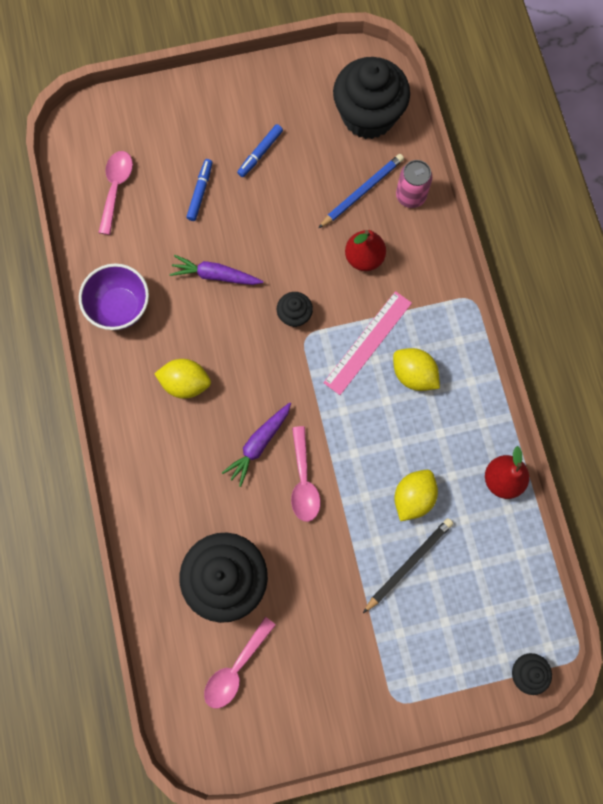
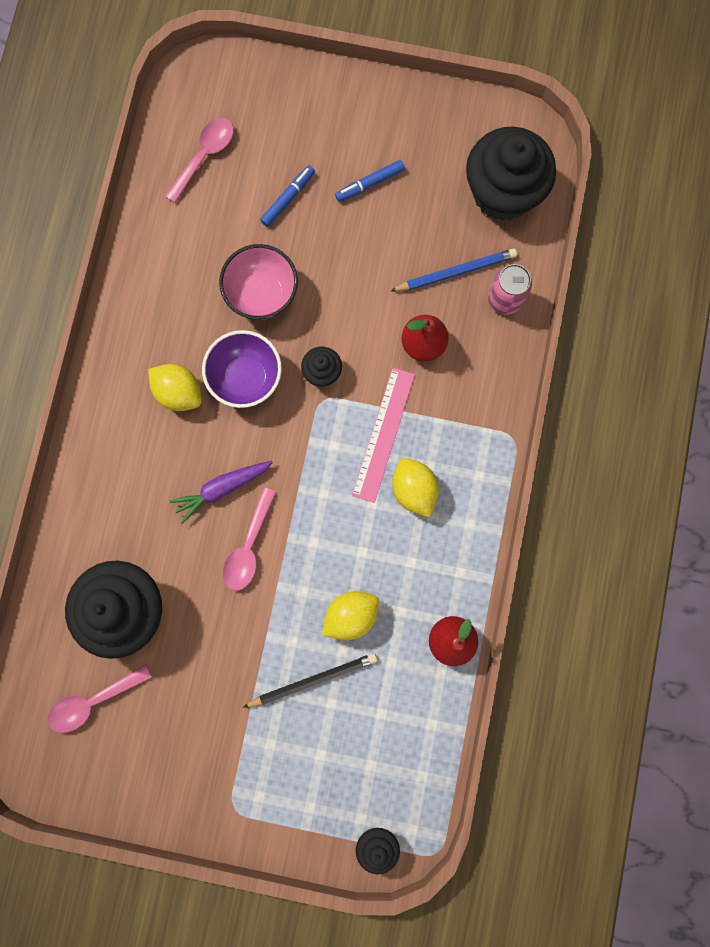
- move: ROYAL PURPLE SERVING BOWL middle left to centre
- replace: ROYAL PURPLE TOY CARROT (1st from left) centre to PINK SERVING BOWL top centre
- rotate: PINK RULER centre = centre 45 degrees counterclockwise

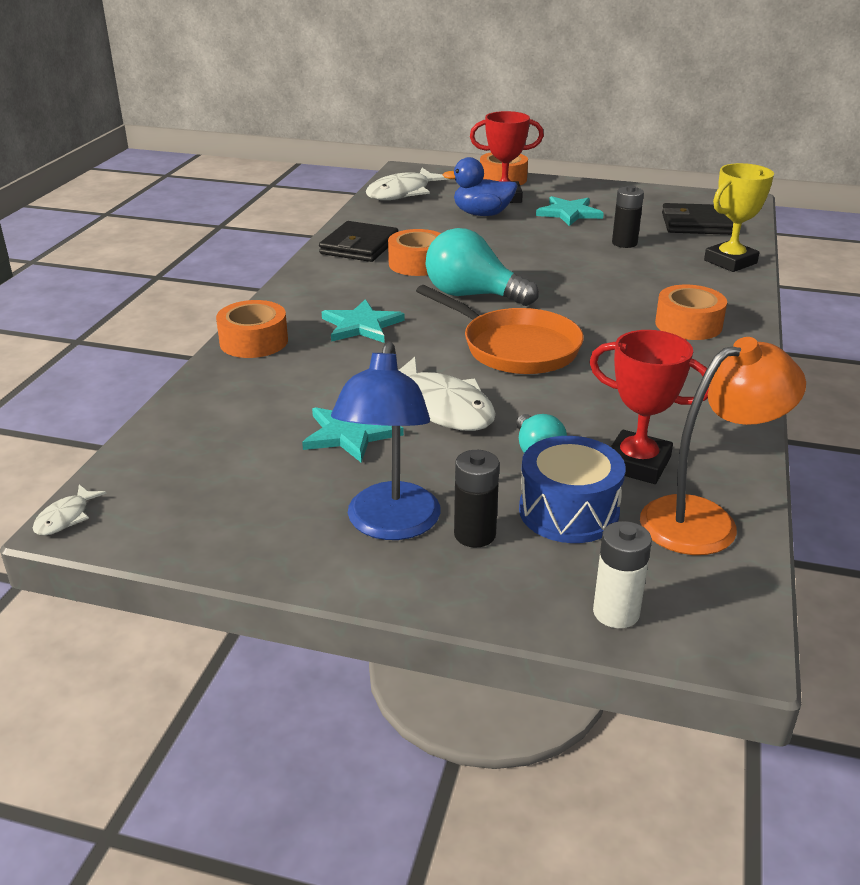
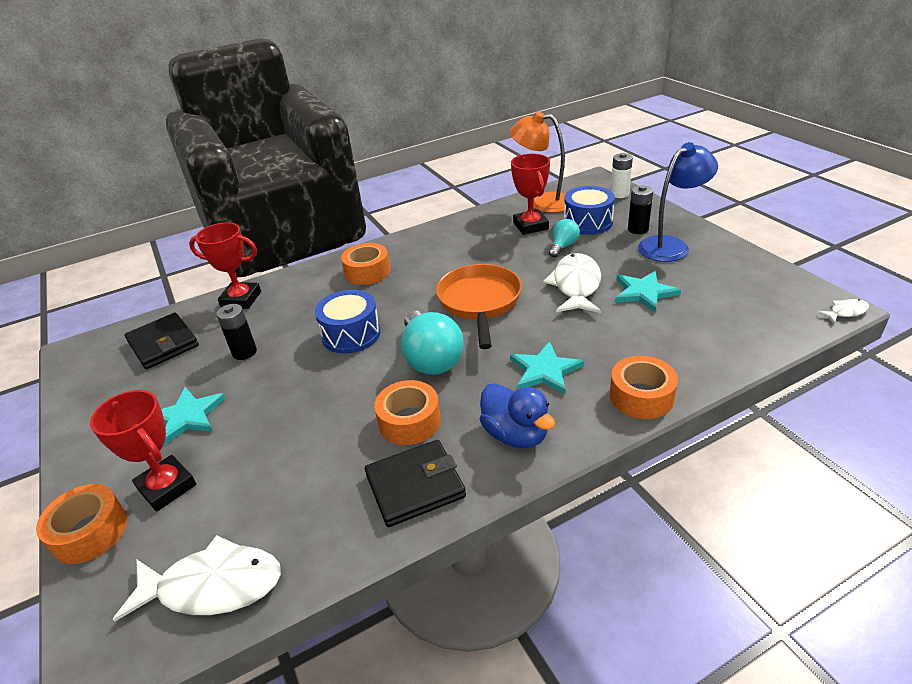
- recolor: GOLDEN AWARD CUP top right to RED AWARD CUP (2nd from left) middle left
- insert: ROYAL BLUE DRUM (1st from left) centre
- move: ROYAL BLUE DUCK top centre to centre

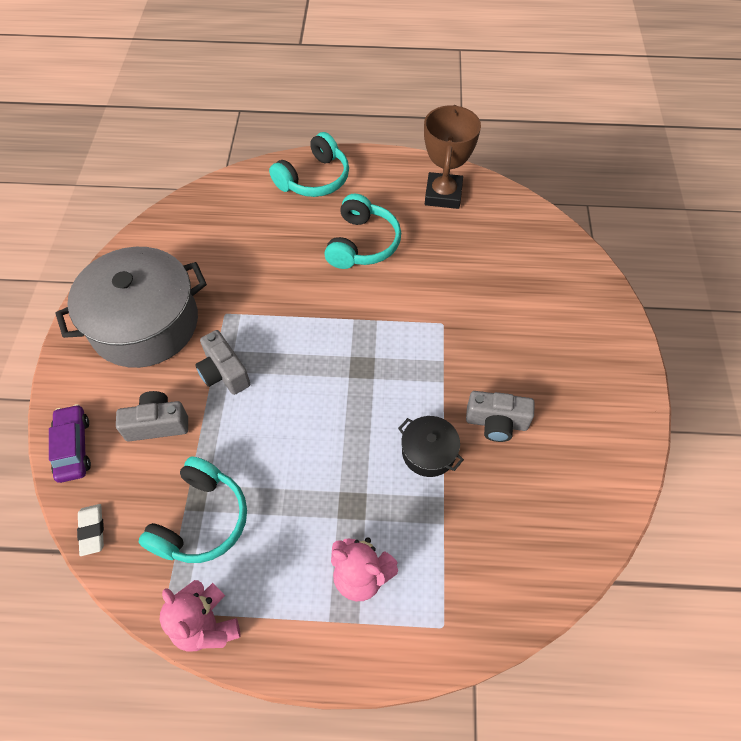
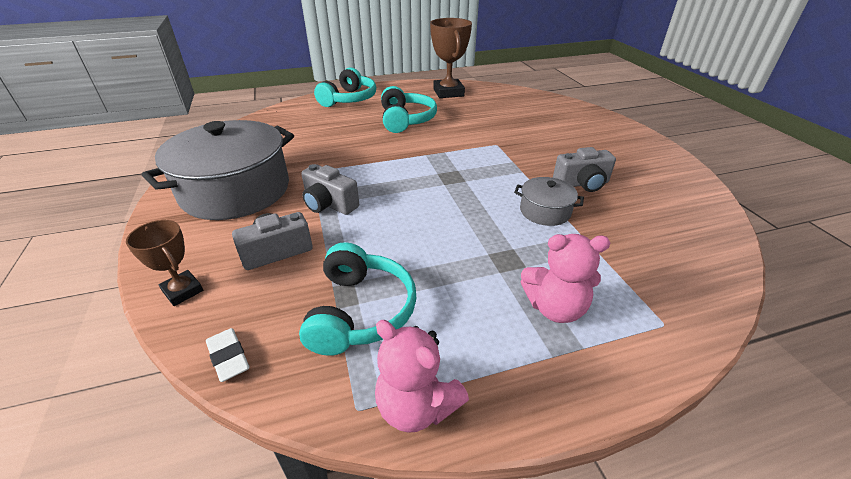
- replace: ROYAL PURPLE TOY CAR middle left to BROWN AWARD CUP (1st from left) middle left
- recolor: EBONY STOCKPOT centre to GRAY STOCKPOT (2nd from left) centre

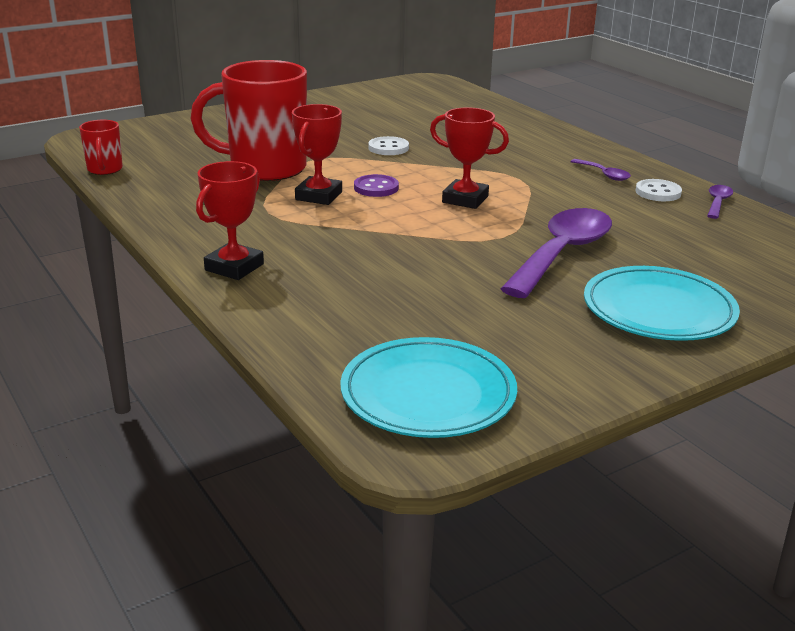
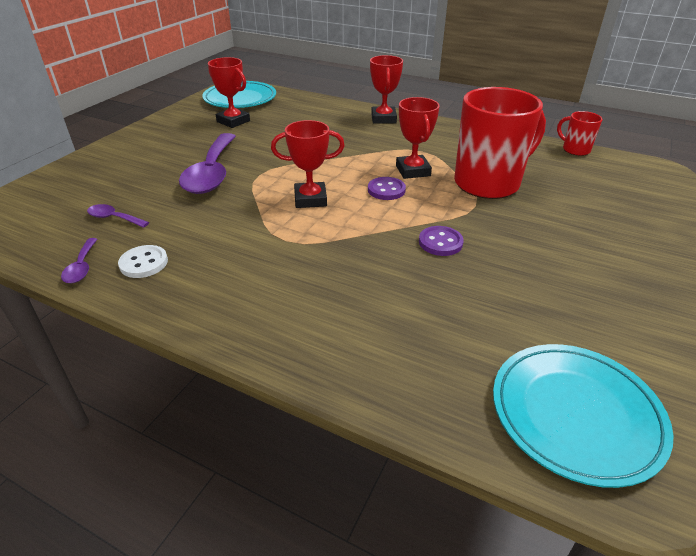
- move: ROYAL PURPLE TABLESPOON (2nd from left) top right to middle left
- insert: RED AWARD CUP (1st from left) top left
- recolor: WHITE BUTTON (1st from left) top centre to ROYAL PURPLE BUTTON (2nd from left) centre
- move: TEAL FLAT DISH (2nd from left) middle right to bottom right

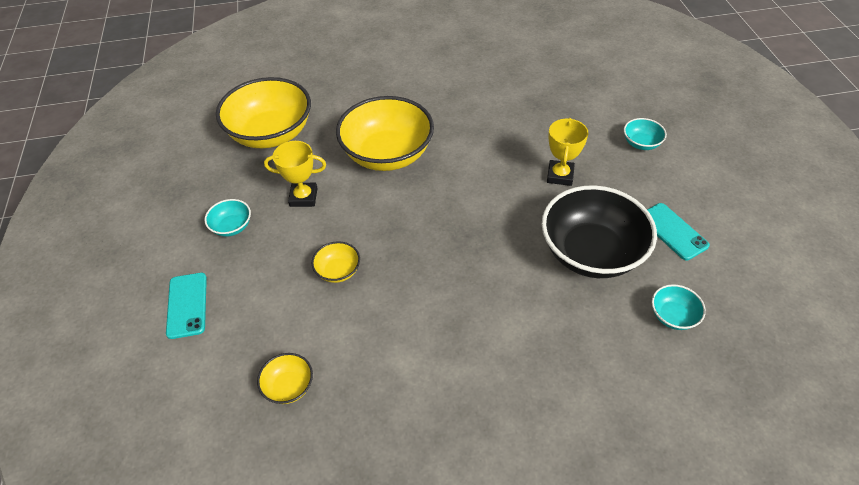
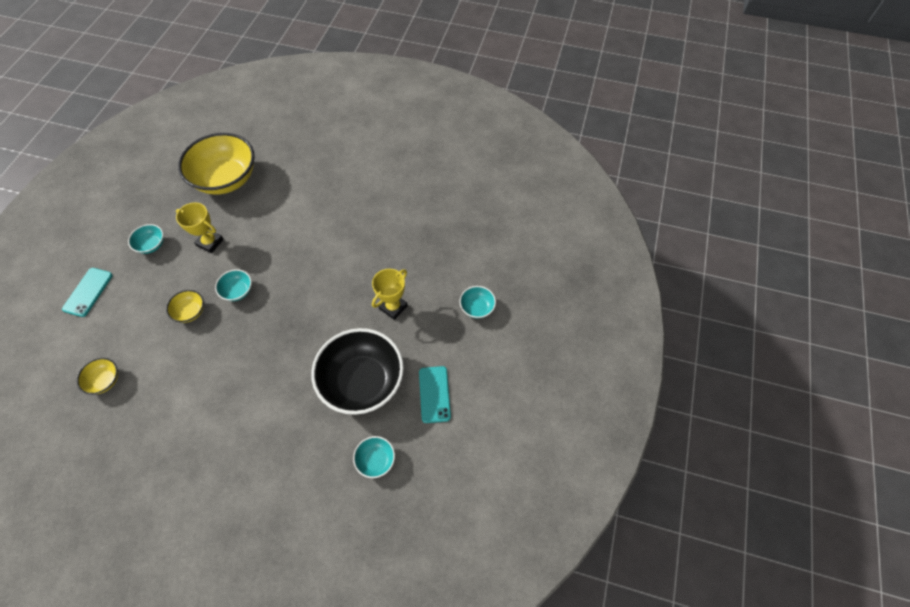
- insert: TEAL SERVING BOWL (2nd from left) middle left
- delete: GOLDEN SERVING BOWL (4th from left) top centre

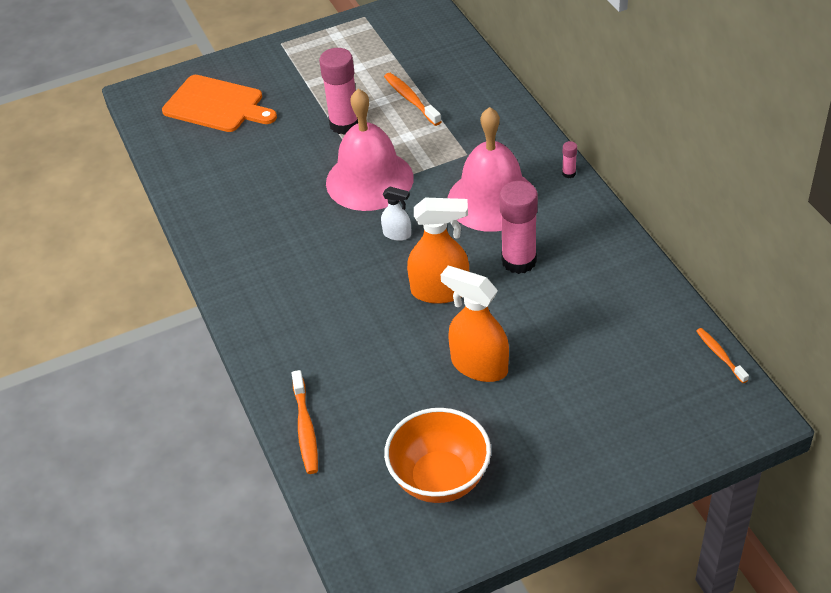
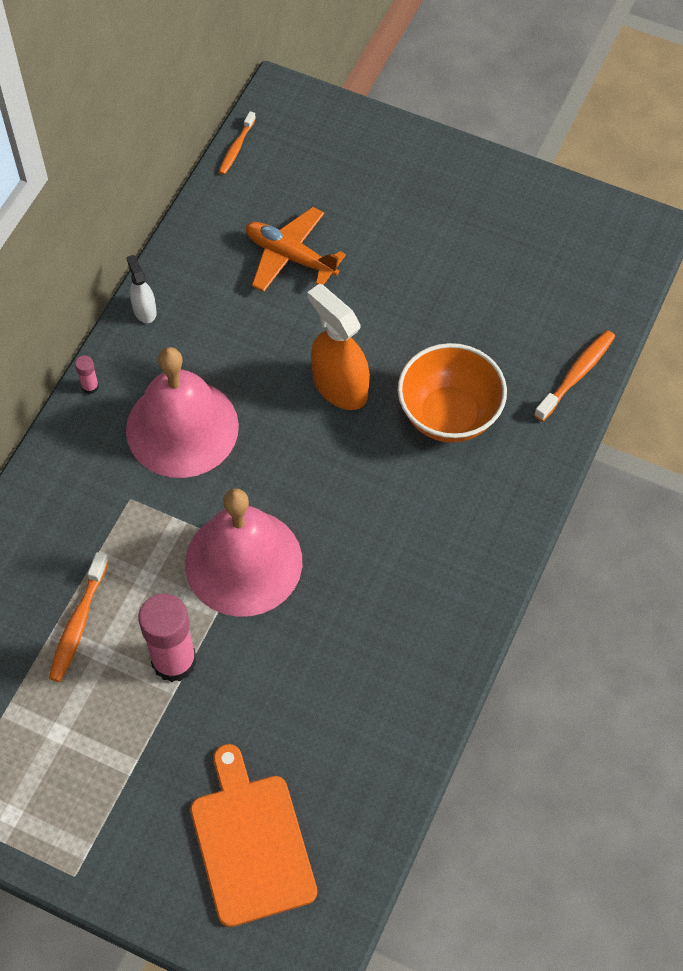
- move: WHITE SPRAY CLEANER centre to top left
- insert: ORANGE-COLOURED AEROPLANE top centre
- move: ORANGE-COLOURED SERVING BOWL bottom centre to centre
- delete: ORANGE-COLOURED SPRAY CLEANER (2nd from left) centre
- delete: PINK GLUE STICK (2nd from left) centre

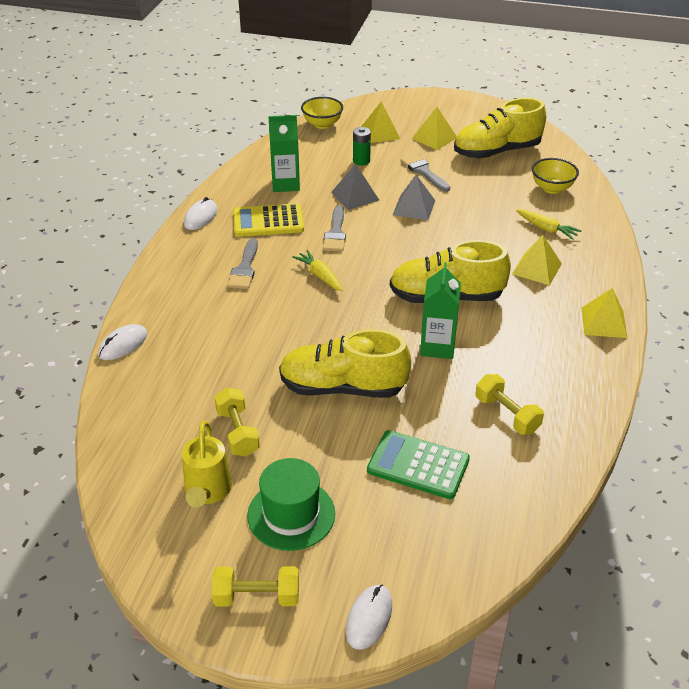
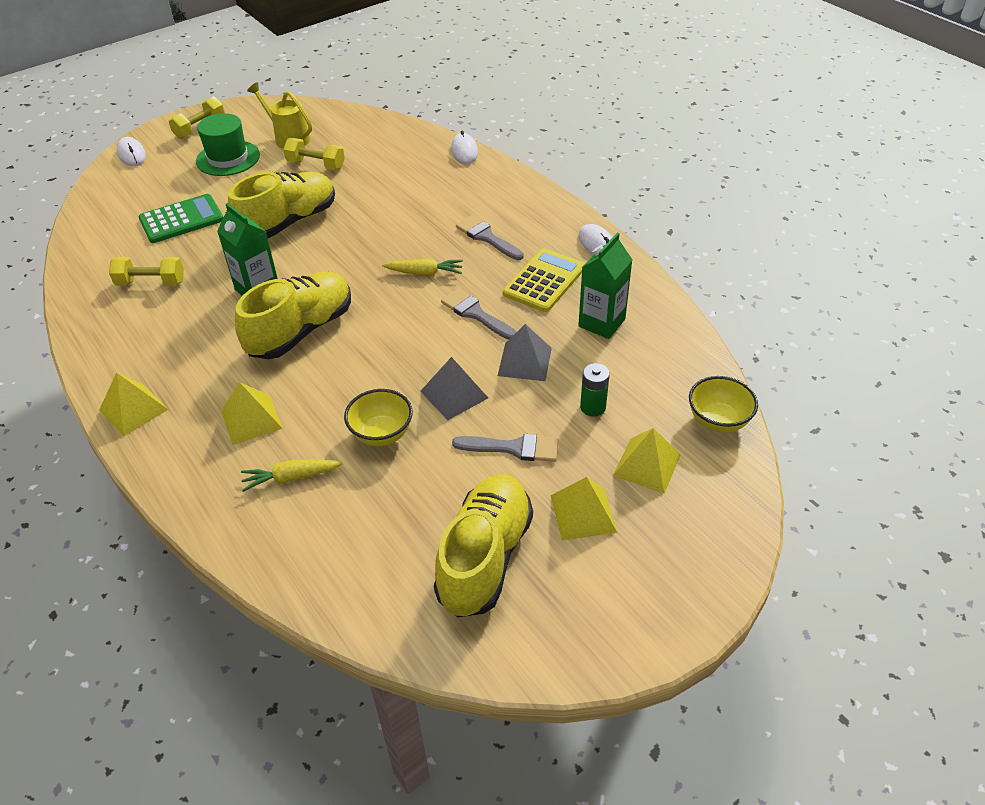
- move: GOLDEN SERVING BOWL (2nd from left in the first image) top right to GOLDEN SERVING BOWL (1st from left) centre

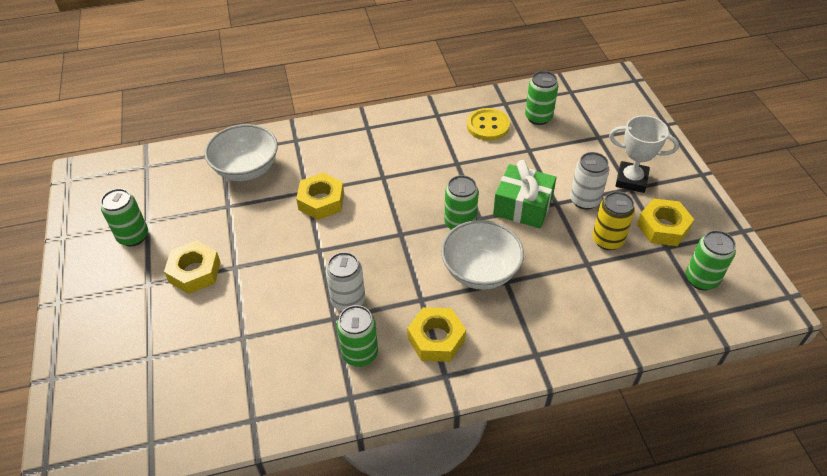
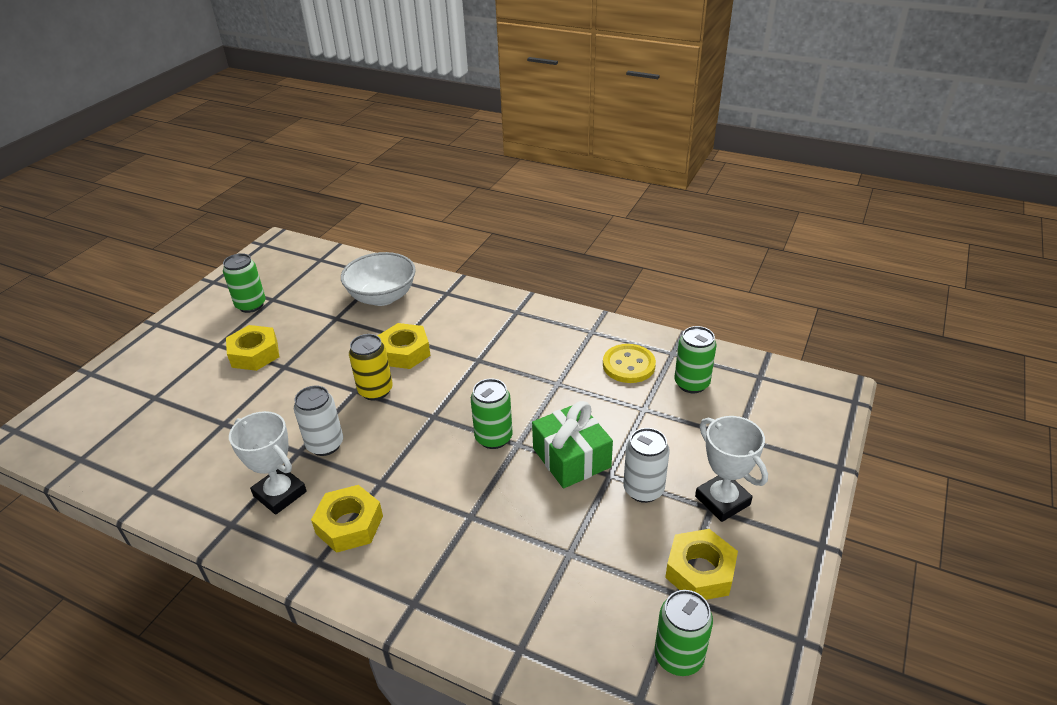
- replace: LEAF-GREEN TIN (2nd from left) bottom centre to WHITE AWARD CUP (1st from left) middle left
- move: GOLDEN TIN middle right to centre
- delete: WHITE SERVING BOWL (2nd from left) centre

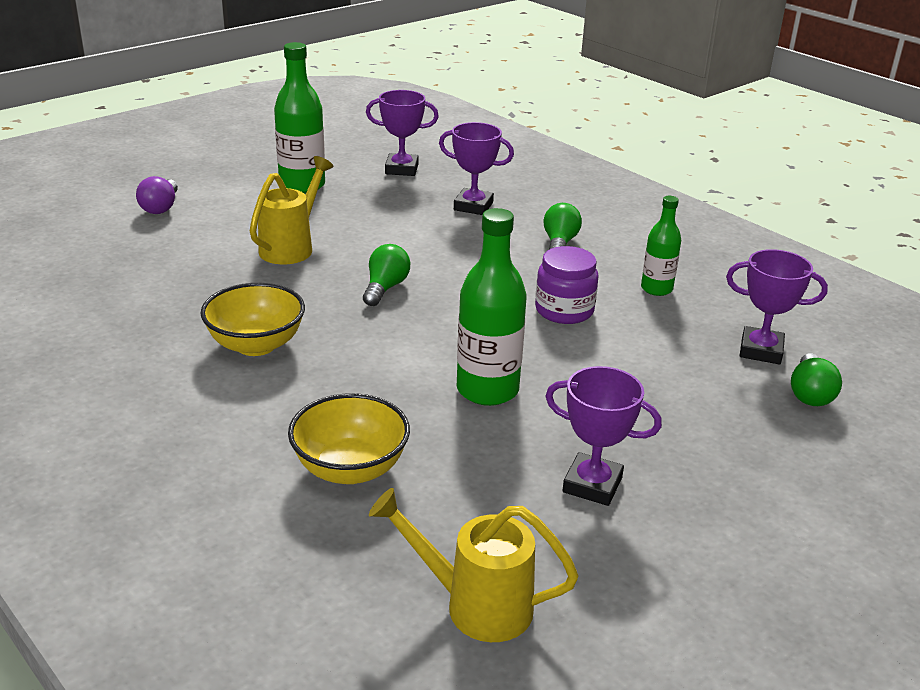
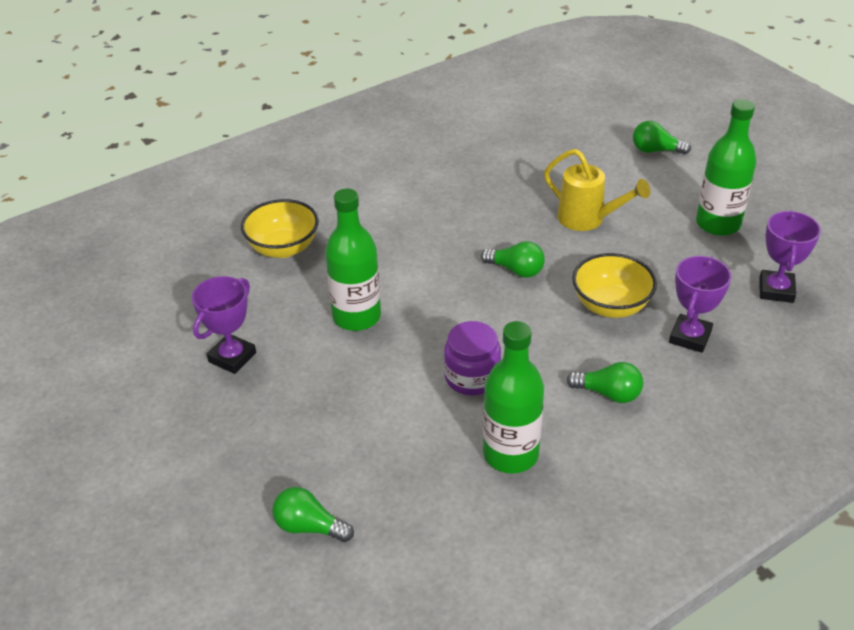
- resize: LEAF-GREEN BOTTLE (3rd from left in the first image) middle right = centre x1.66
- move: GOLDEN SERVING BOWL (1st from left in the first image) middle left to GOLDEN SERVING BOWL (2nd from left) middle right
- recolor: ROYAL PURPLE LIGHT BULB top left to LEAF-GREEN LIGHT BULB (4th from left) top right
- delete: GOLDEN WATERING CAN (2nd from left) bottom centre
- delete: ROYAL PURPLE AWARD CUP (4th from left) middle right

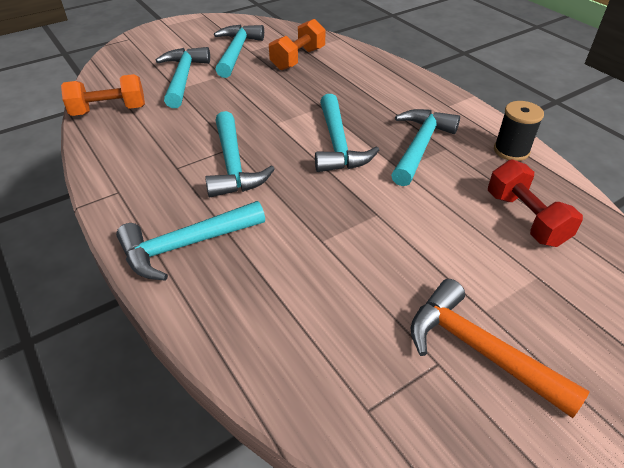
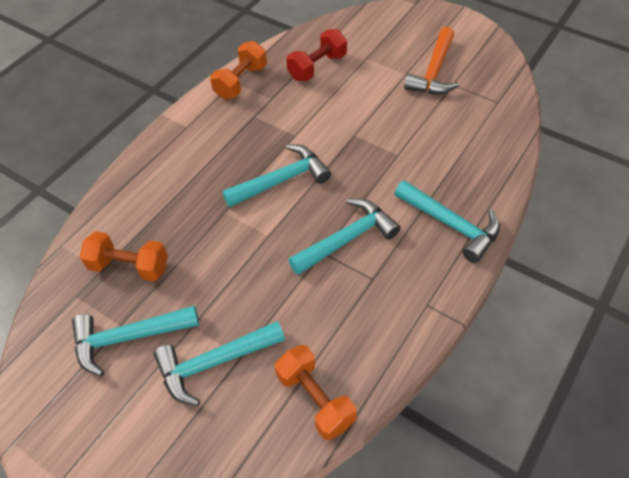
- replace: EBONY REEL OF THREAD top right to ORANGE-COLOURED DUMBBELL (2nd from left) top centre
- delete: TEAL HAMMER (6th from left) top right

